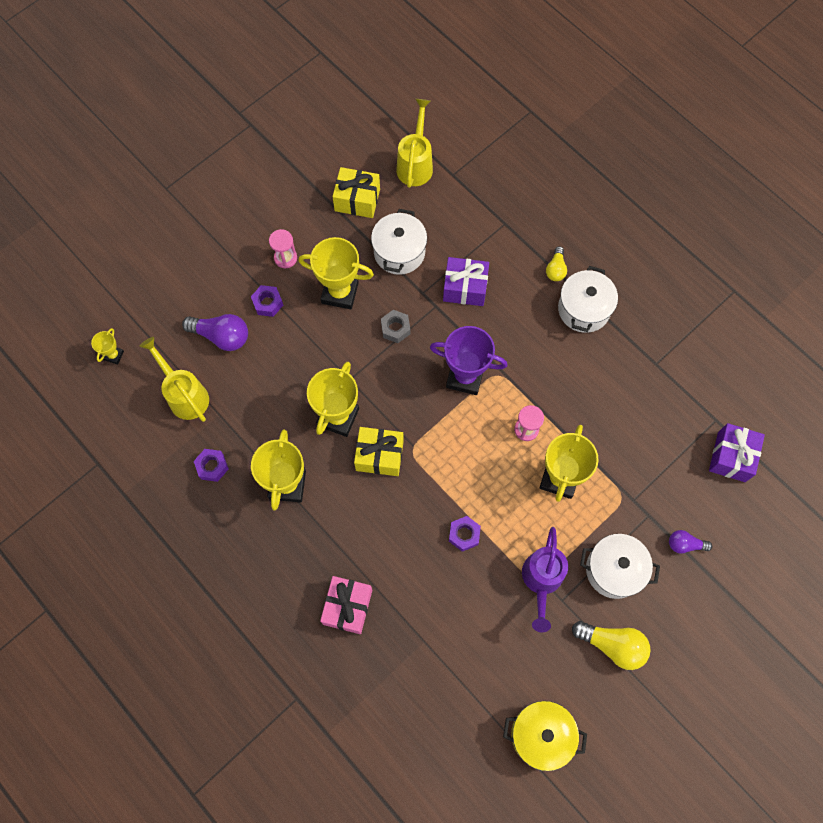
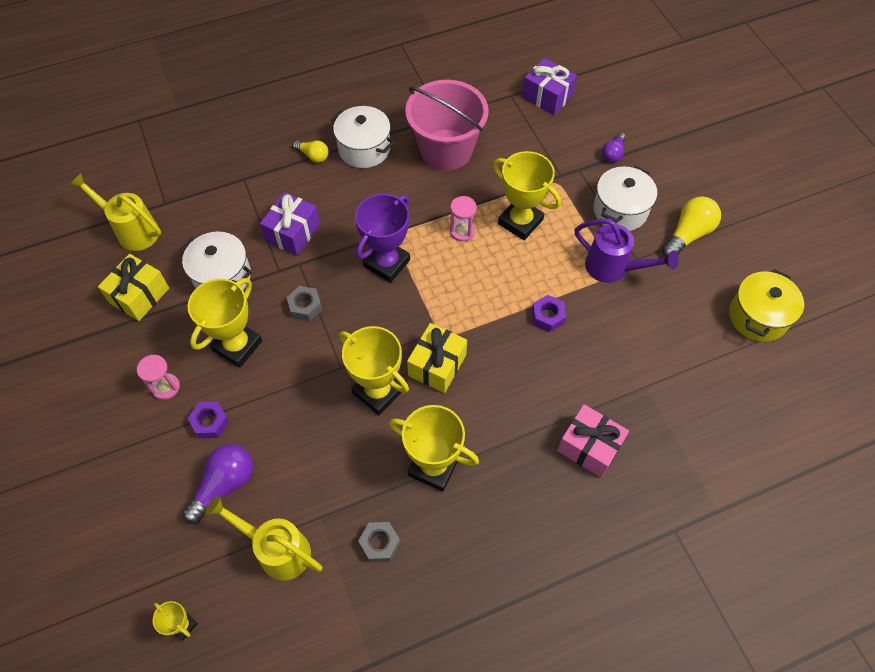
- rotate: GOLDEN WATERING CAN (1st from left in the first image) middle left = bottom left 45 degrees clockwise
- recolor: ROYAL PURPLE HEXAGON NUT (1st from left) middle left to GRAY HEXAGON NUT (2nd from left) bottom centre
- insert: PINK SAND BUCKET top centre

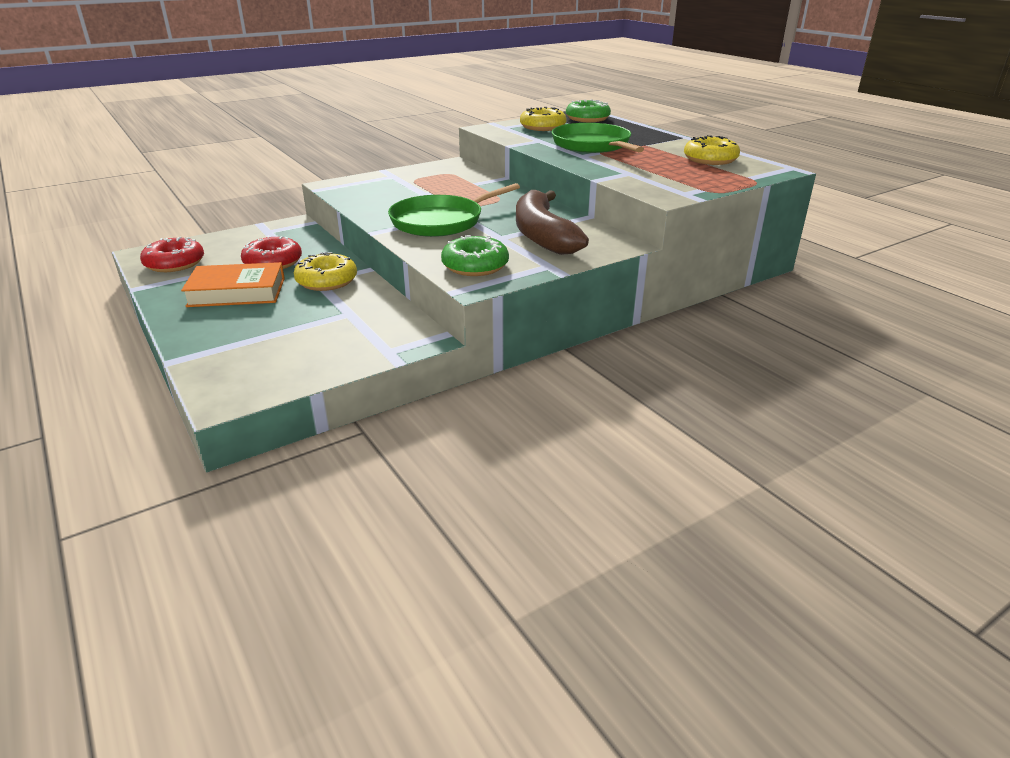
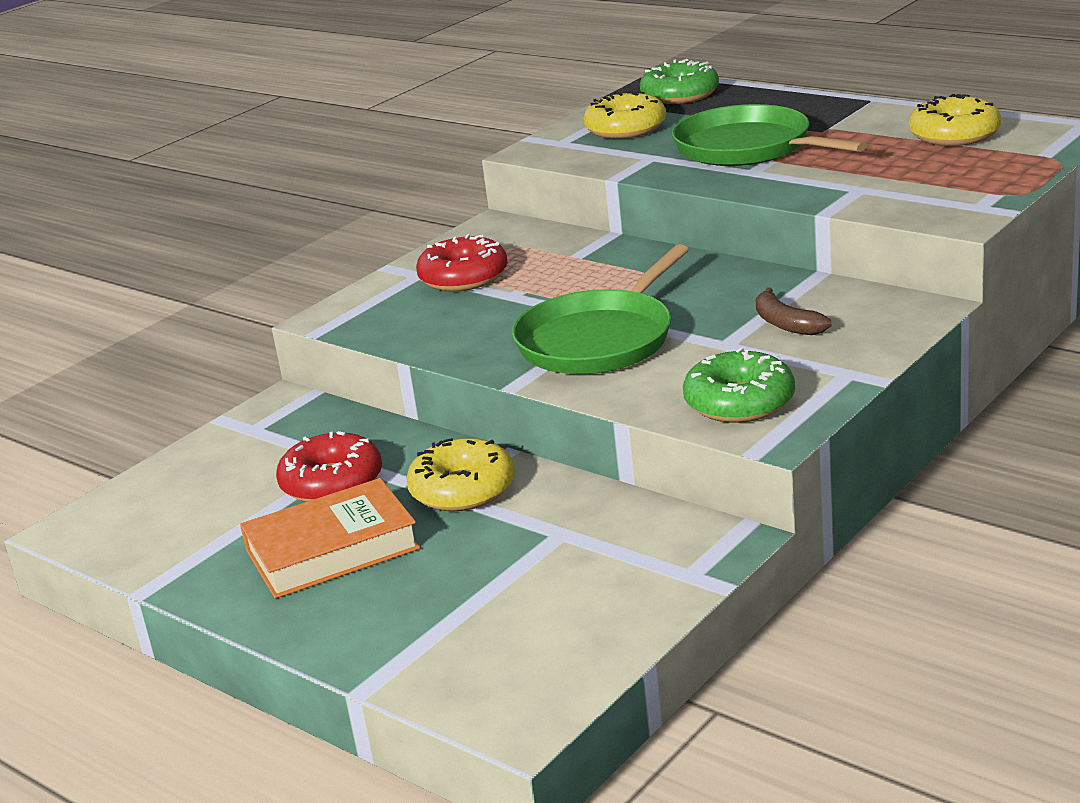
- move: RED DONUT (1st from left in the first image) middle left to RED DONUT (2nd from left) top centre
- resize: BROWN BANANA top centre = middle right x0.45

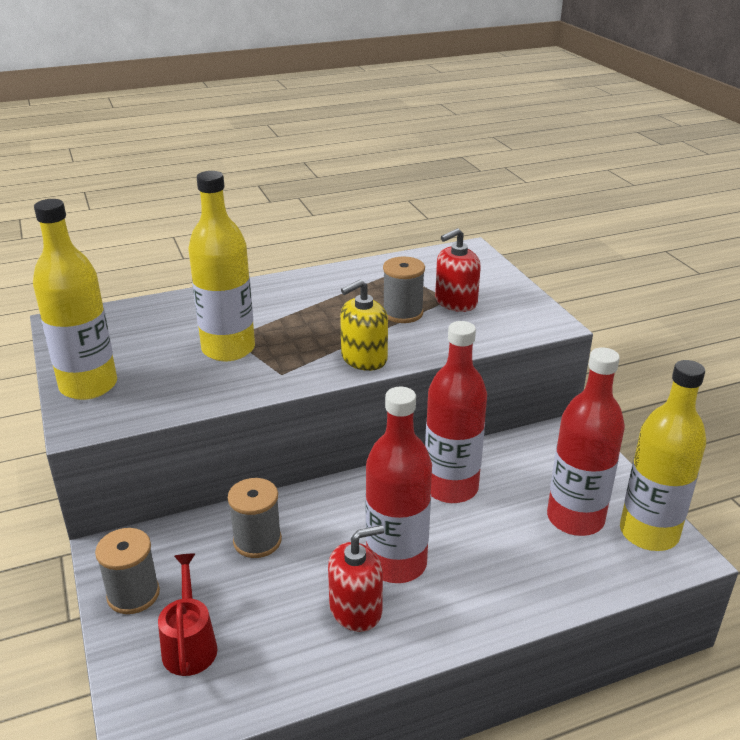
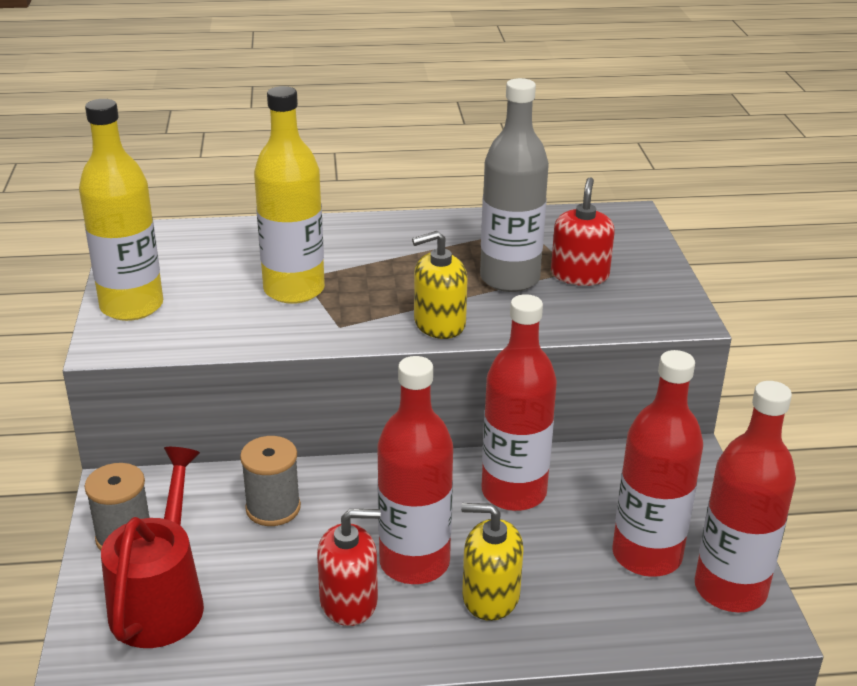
- resize: RED WATERING CAN bottom left = bottom left x1.56
- insert: GOLDEN SOAP DISPENSER (2nd from left) bottom centre
- replace: GRAY REEL OF THREAD (3rd from left) centre to GRAY BOTTLE top centre
- rotate: RED SOAP DISPENSER (2nd from left) centre = middle right 120 degrees clockwise
- recolor: GOLDEN BOTTLE (3rd from left) middle right to RED BOTTLE (4th from left) bottom right

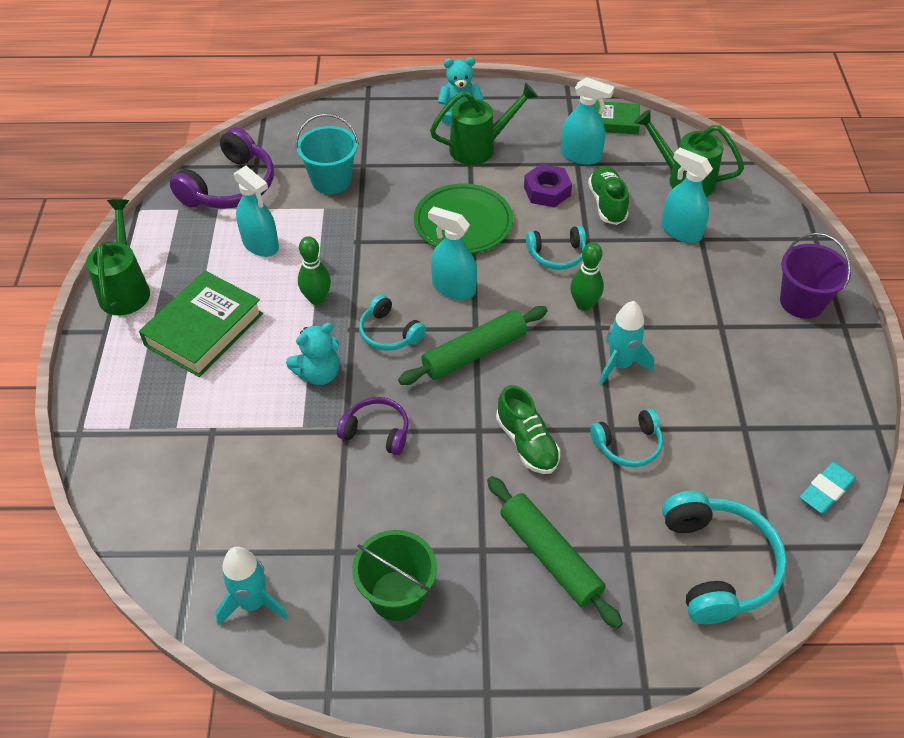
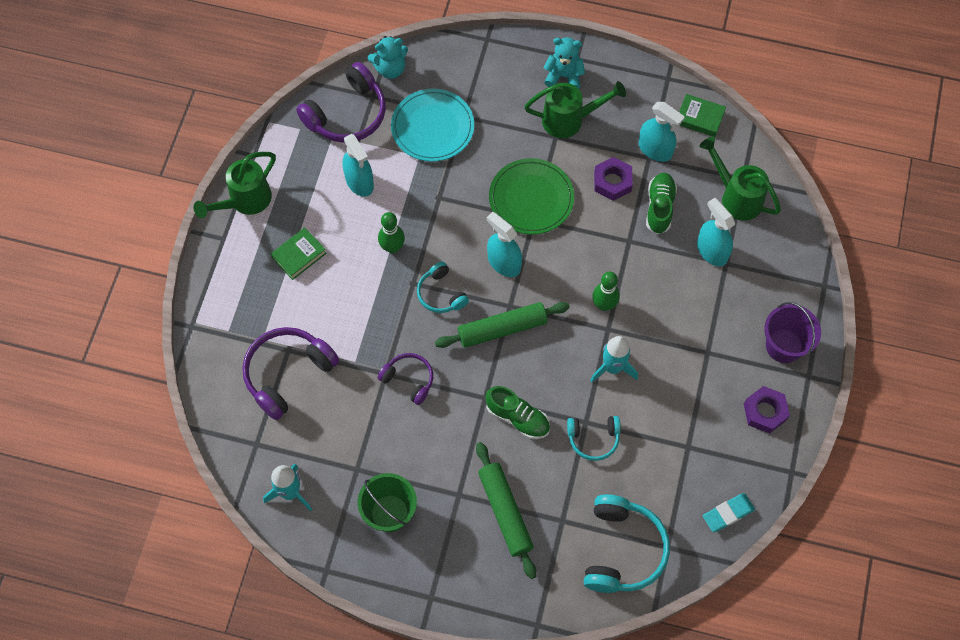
- rotate: LEAF-GREEN WATERING CAN (1st from left) middle left = top left 150 degrees counterclockwise
- insert: ROYAL PURPLE HEADSET (1st from left) middle left
- resize: LEAF-GREEN BOOK (1st from left) middle left = middle left x0.57
- move: TEAL TEDDY BEAR (1st from left) centre to top centre
- replace: TEAL SAND BUCKET top centre to TEAL FLAT DISH top centre
- rotate: LEAF-GREEN SNEAKER (1st from left) centre = centre 45 degrees counterclockwise
- insert: ROYAL PURPLE HEXAGON NUT (2nd from left) middle right
- delete: TEAL HEADSET (2nd from left) centre

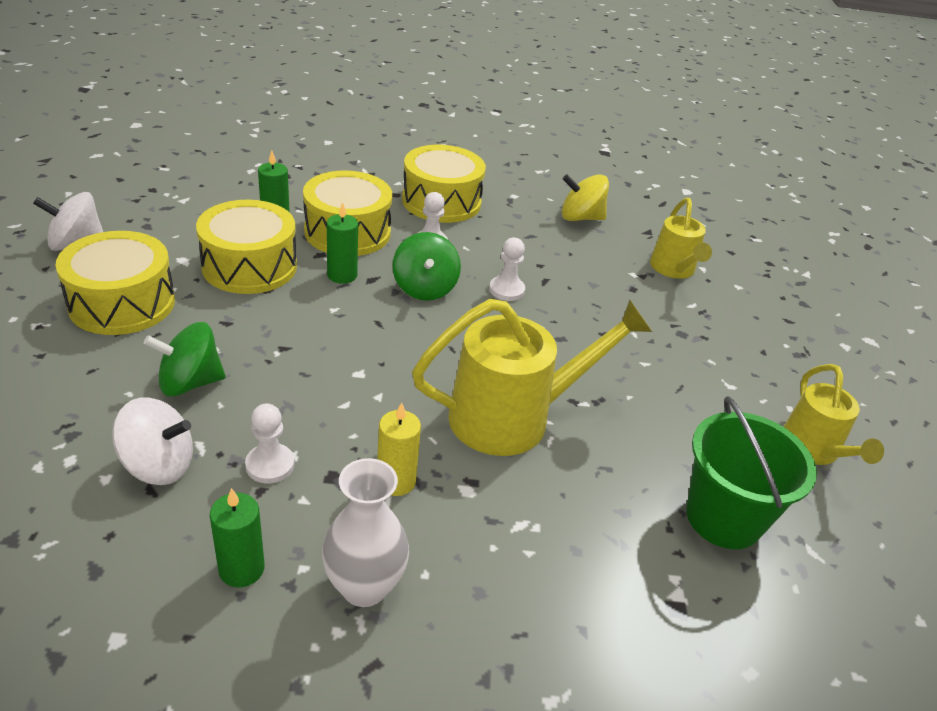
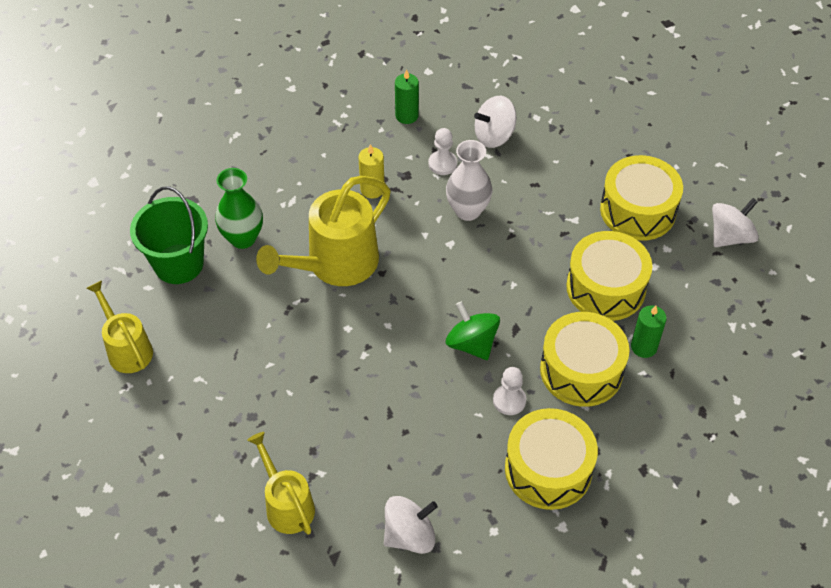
- insert: LEAF-GREEN VASE middle left
- recolor: GOLDEN SPINNING TOP top centre to WHITE SPINNING TOP (1st from left) bottom centre
- move: WHITE VASE bottom centre to top centre
- delete: LEAF-GREEN SPINNING TOP (1st from left) middle left
- delete: LEAF-GREEN PILLAR CANDLE (3rd from left) centre
- delete: WHITE GAME PAWN (3rd from left) centre

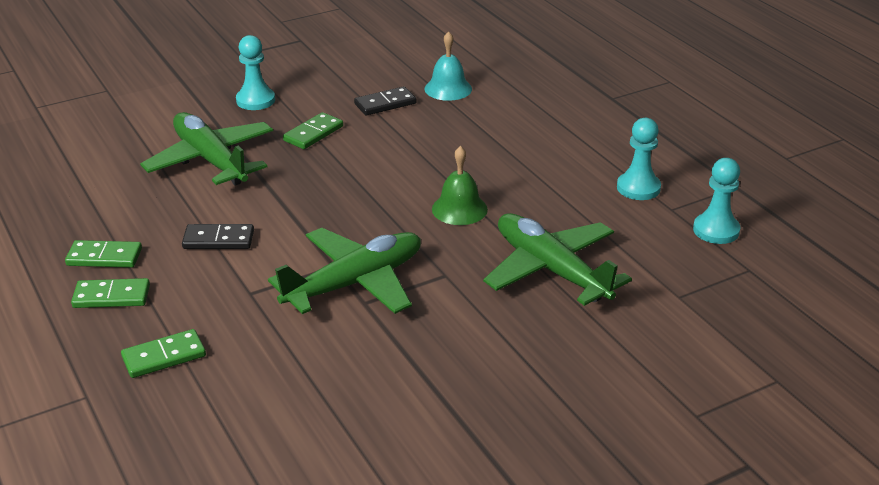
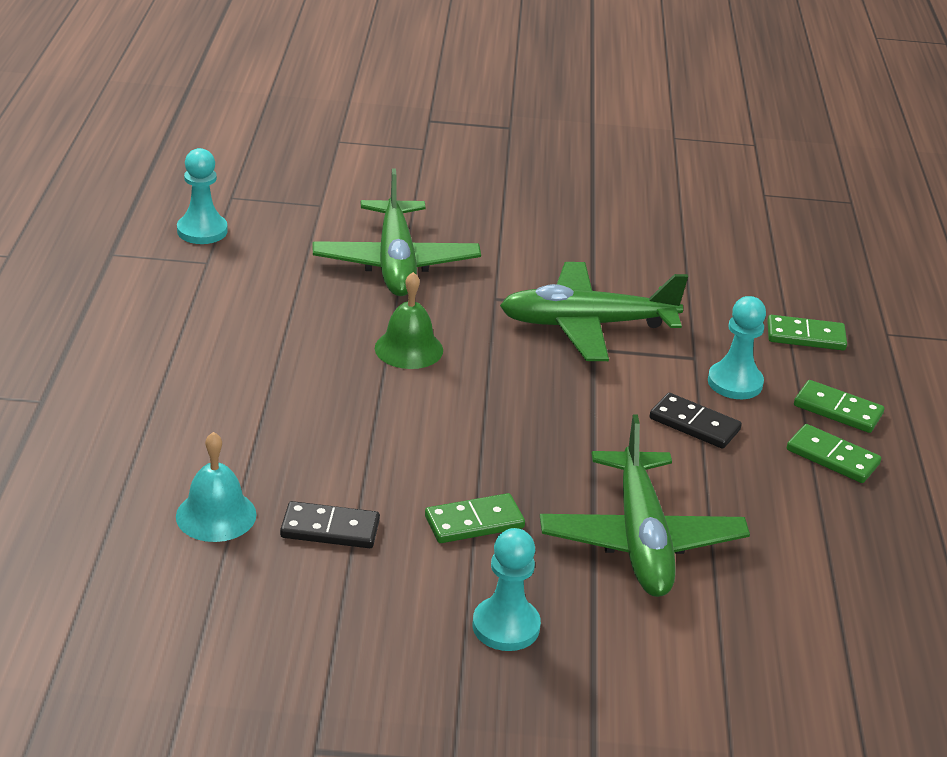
- move: TEAL GAME PAWN (2nd from left in the first image) top right to TEAL GAME PAWN (3rd from left) middle right

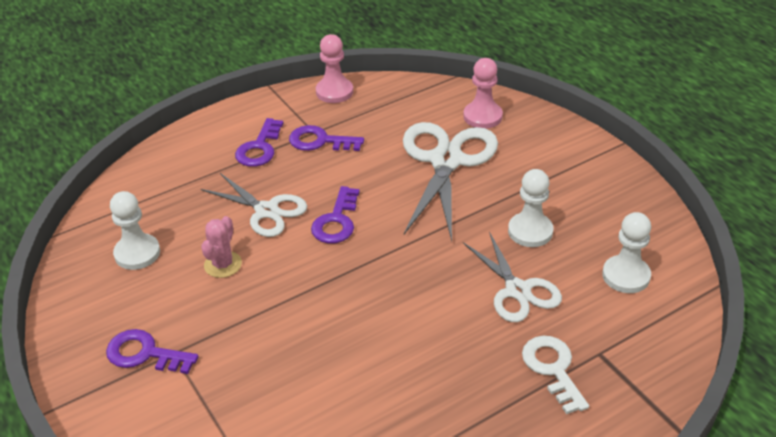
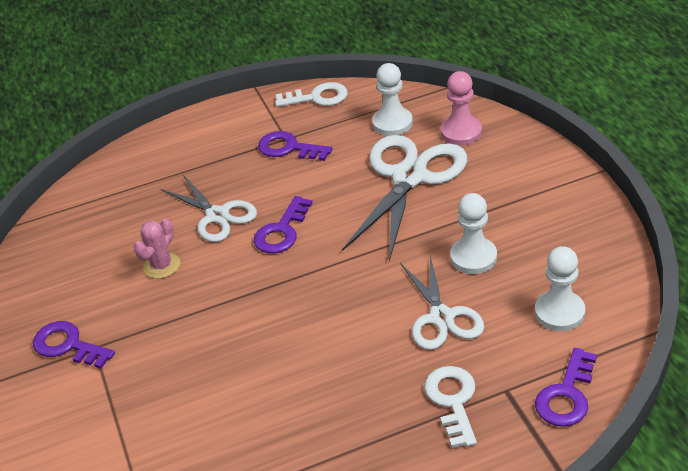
- replace: PINK GAME PAWN (1st from left) top centre to WHITE DOOR KEY (1st from left) top centre
- move: WHITE GAME PAWN (1st from left) middle left to top centre
- move: ROYAL PURPLE DOOR KEY (2nd from left in the first image) top centre to ROYAL PURPLE DOOR KEY (4th from left) bottom right

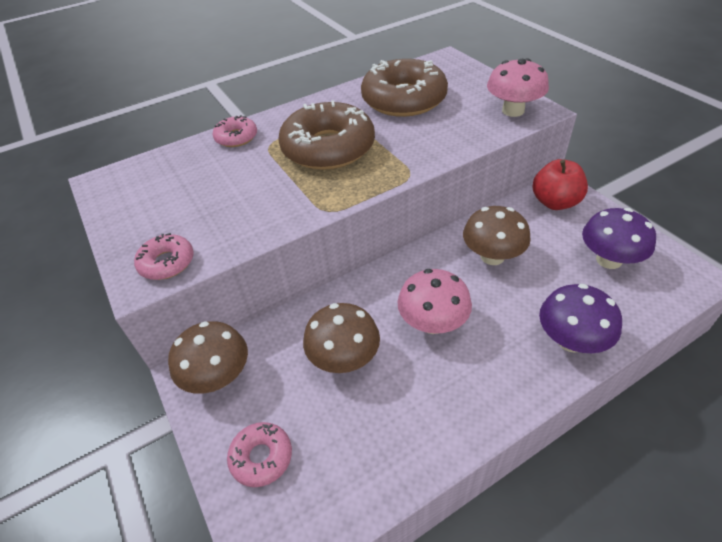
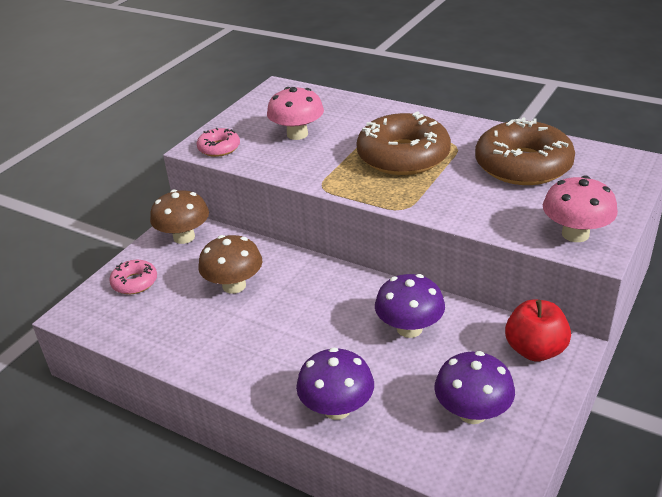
- move: PINK MUSHROOM (1st from left) centre to top centre
- recolor: BROWN MUSHROOM (3rd from left) middle right to ROYAL PURPLE MUSHROOM (2nd from left) centre
- delete: PINK DONUT (2nd from left) top left

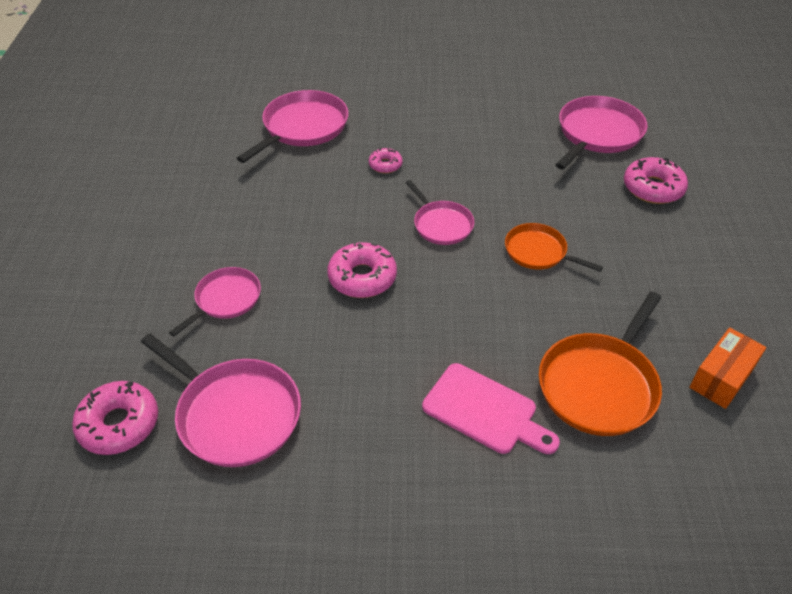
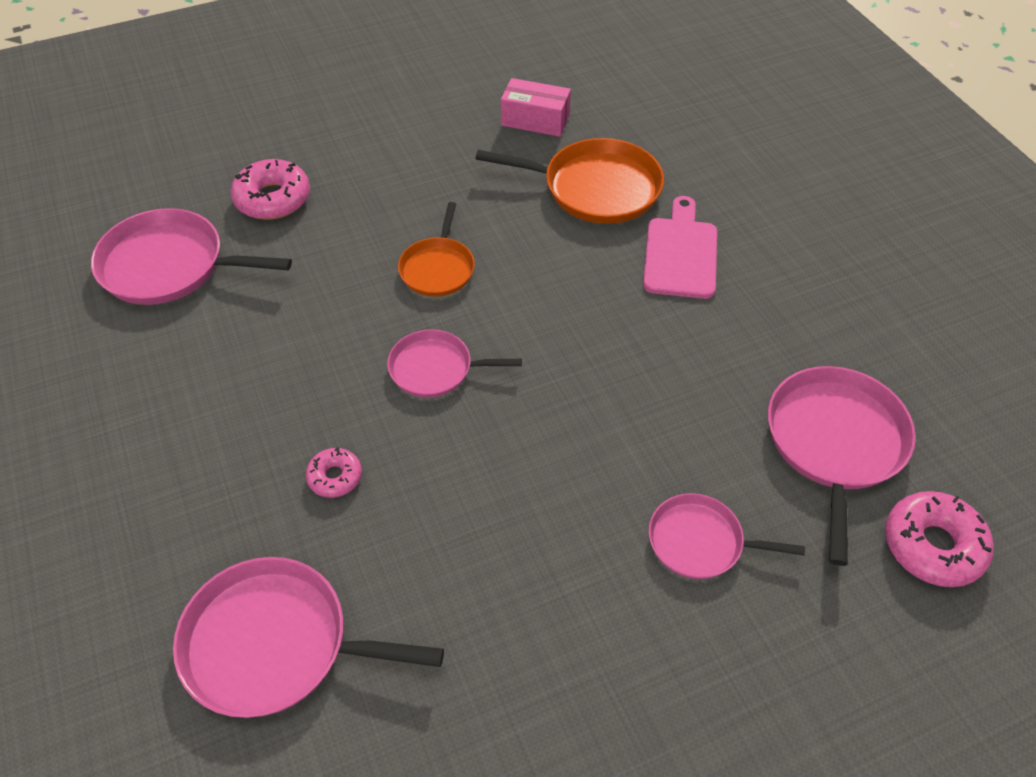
- rotate: PINK PAN (4th from left in the first image) centre = centre 120 degrees counterclockwise
- recolor: ORANGE-COLOURED BOX middle right to PINK BOX top centre
- delete: PINK DONUT (2nd from left) centre

